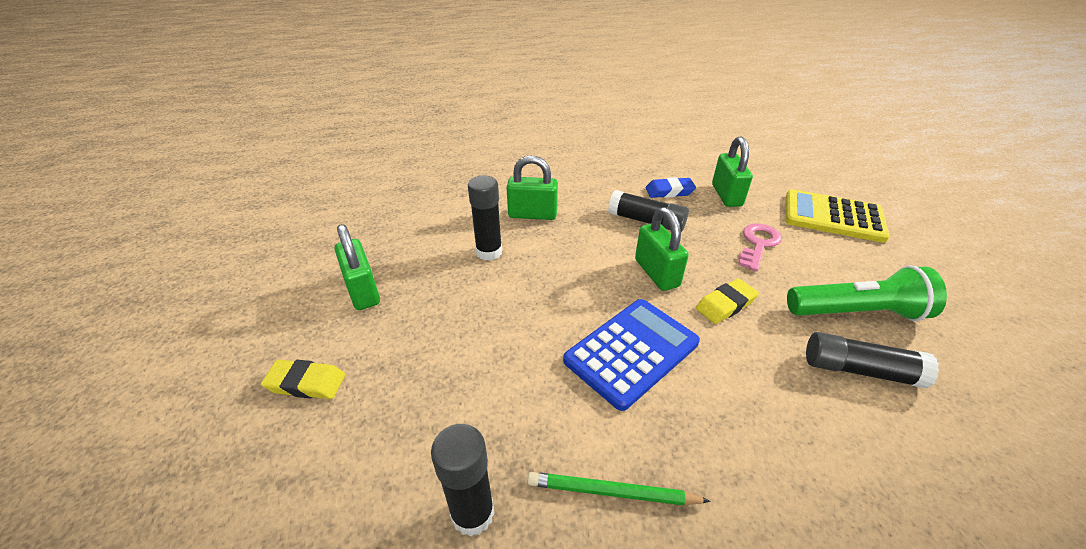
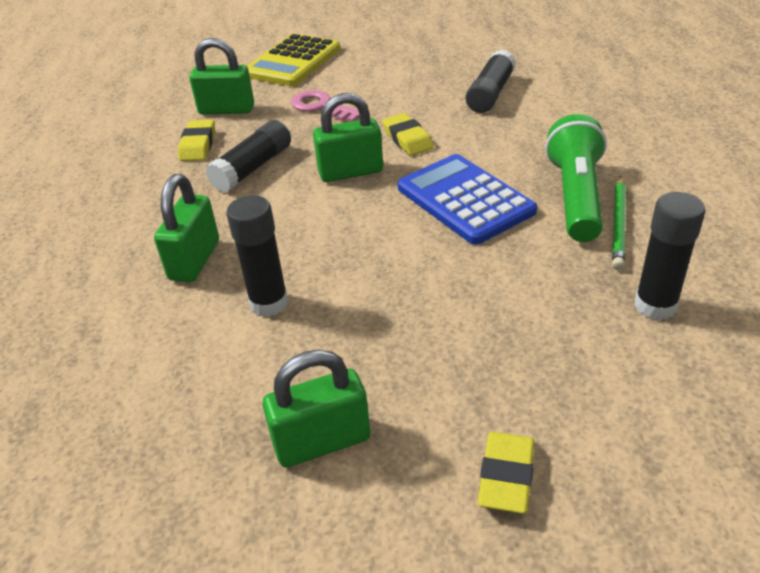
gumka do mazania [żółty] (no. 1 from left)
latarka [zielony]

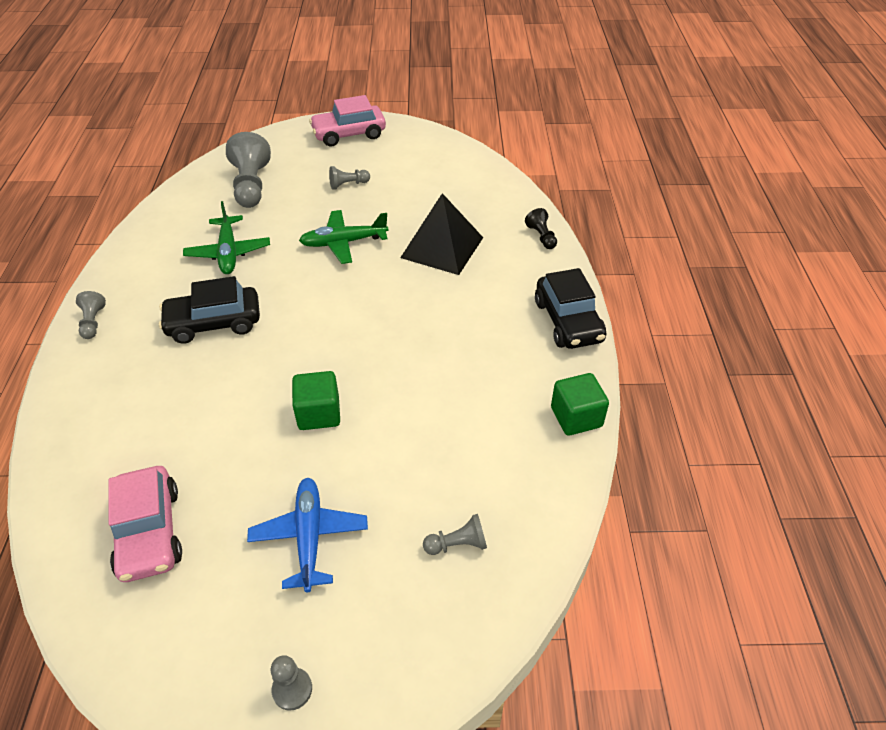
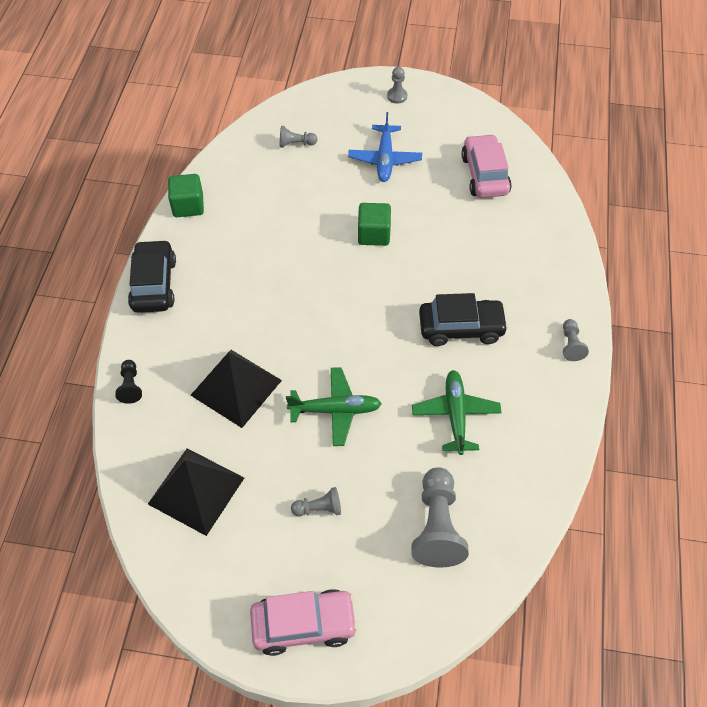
piramida [czarny] (no. 1 from left)

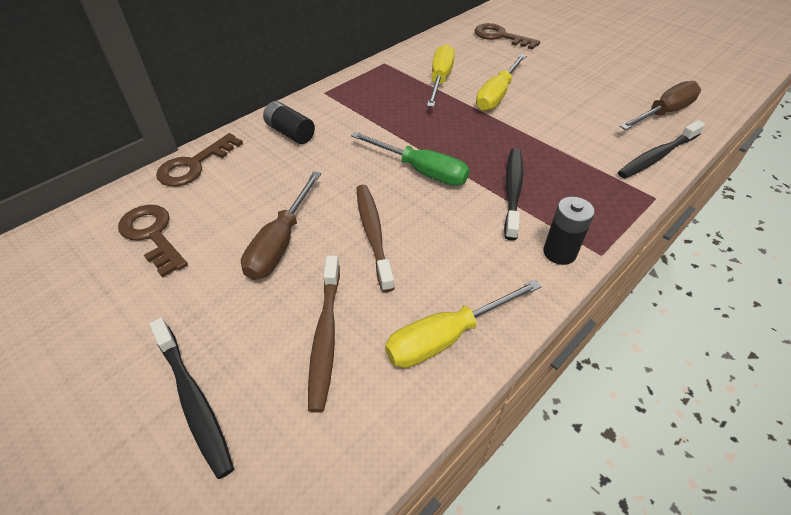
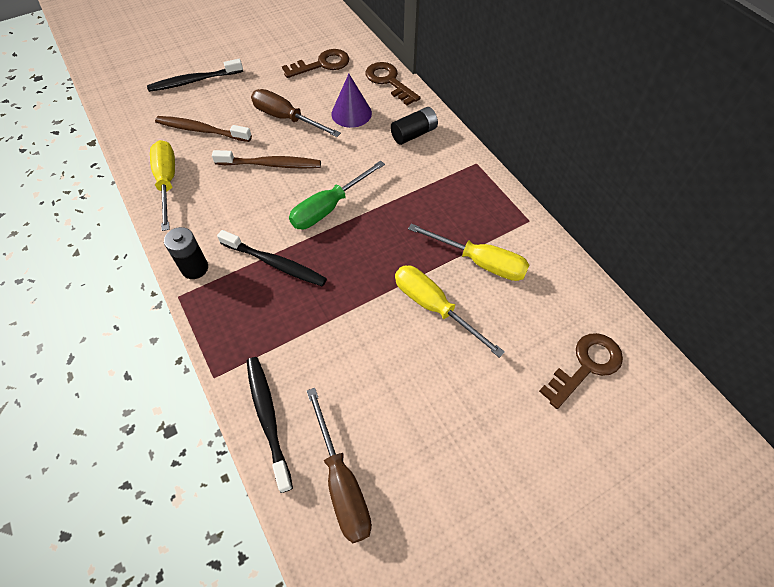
stożek [fioletowy]

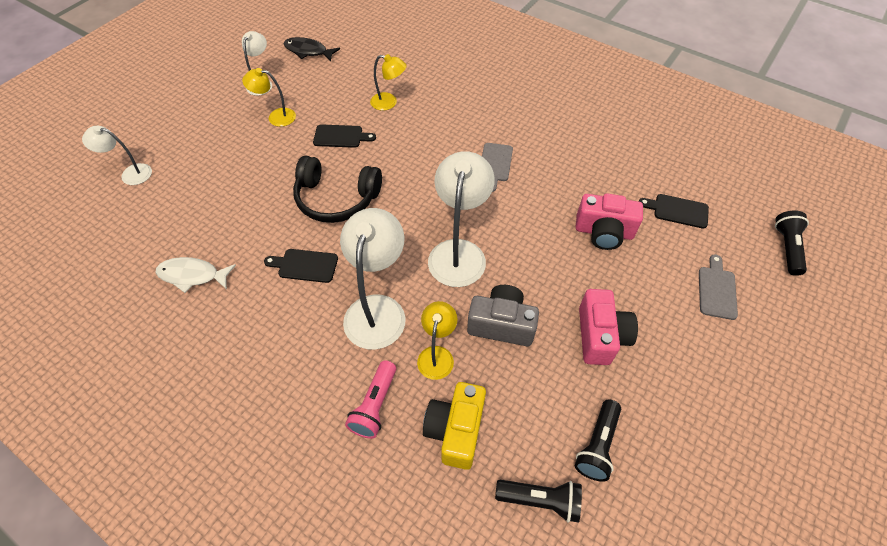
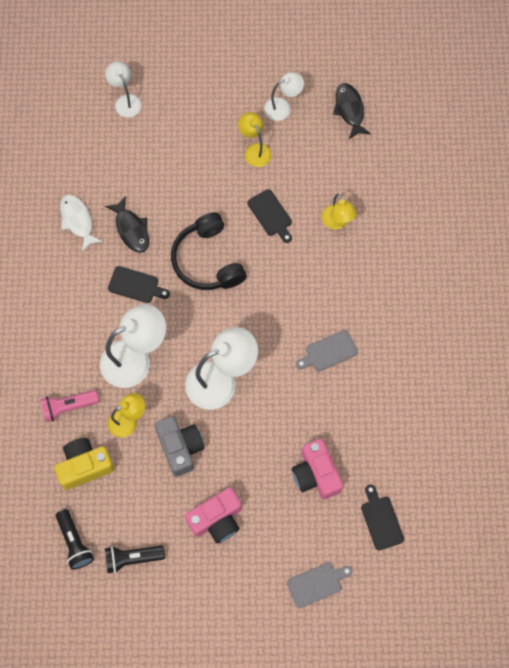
deska do krojenia [czarny] (no. 1 from left)
latarka [czarny] (no. 3 from left in the first image)
ryba [czarny] (no. 1 from left)

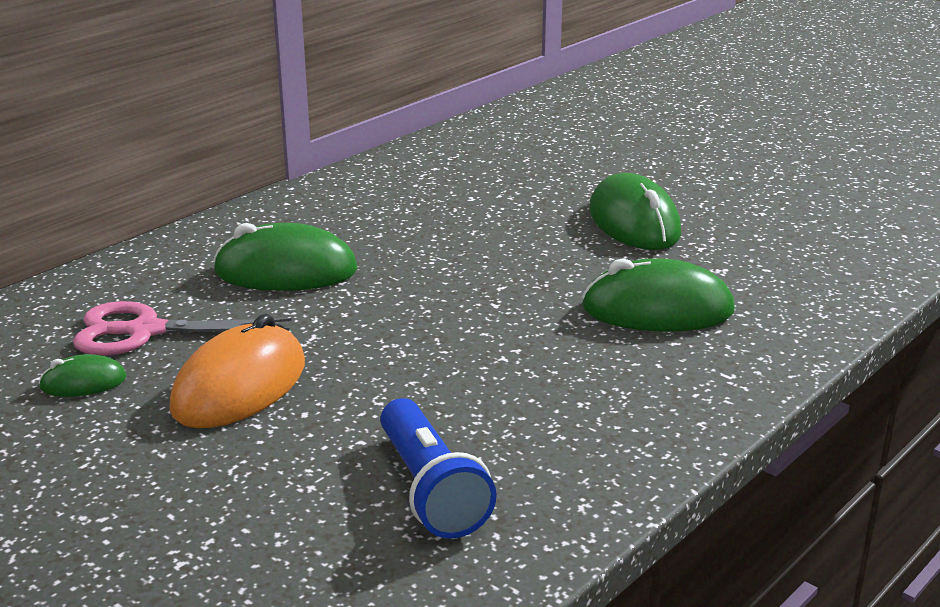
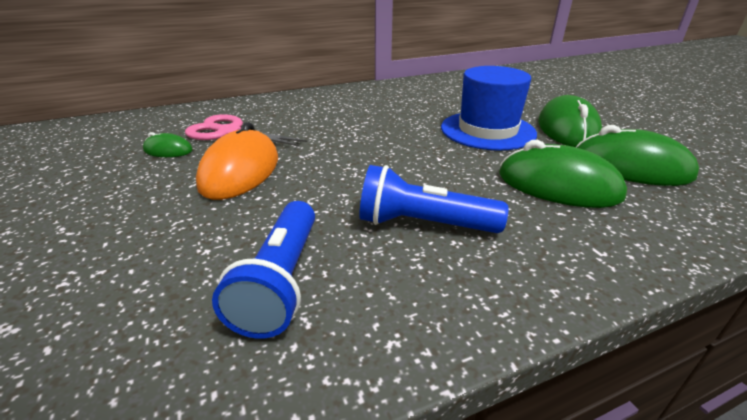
myszka [pomarańczowy]
myszka [zielony] (no. 4 from left)
latarka [niebieski] (no. 2 from left)
kapelusz [niebieski]

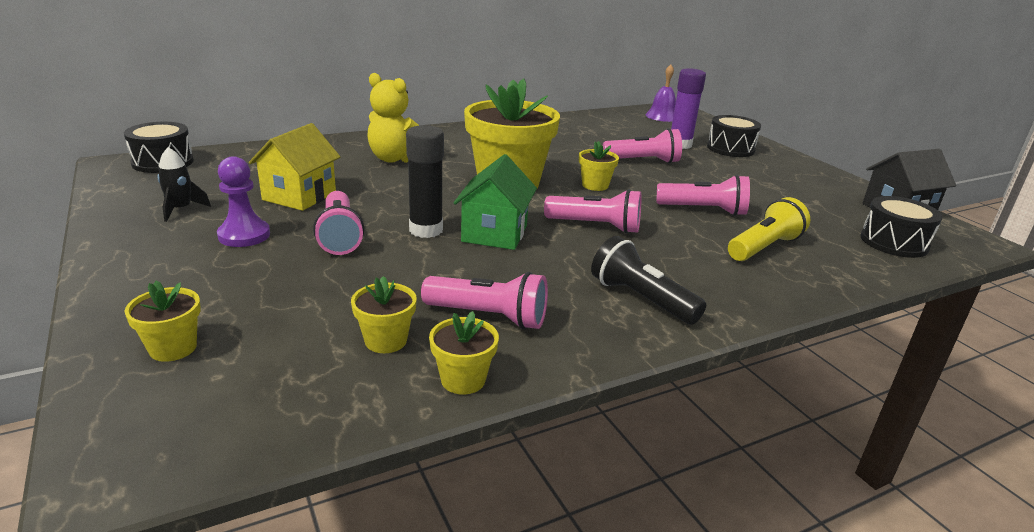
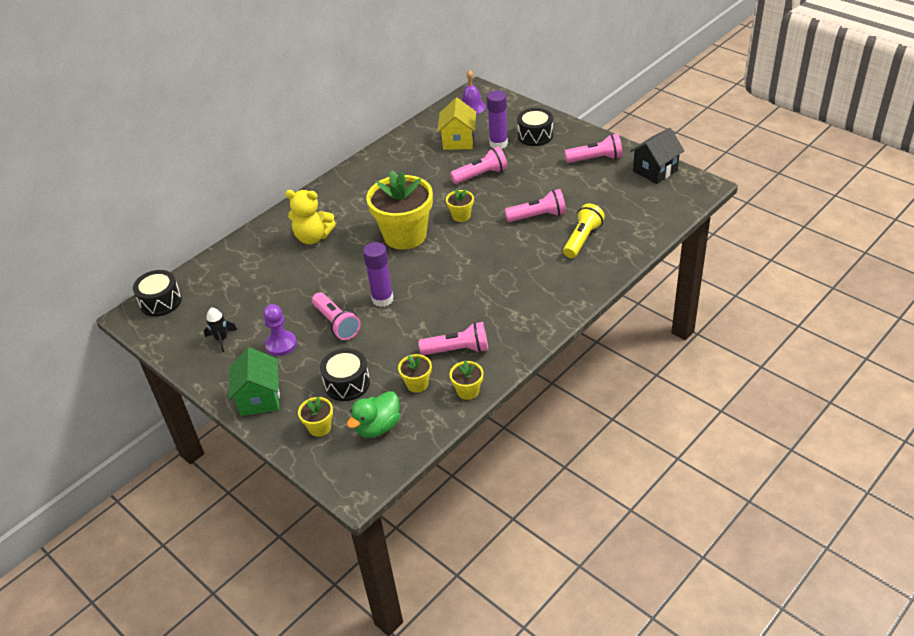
domek [żółty]
klej w sztyfcie [fioletowy] (no. 1 from left)
domek [zielony]
latarka [różowy] (no. 5 from left)
latarka [czarny]
bęben [czarny] (no. 2 from left)
kaczka [zielony]

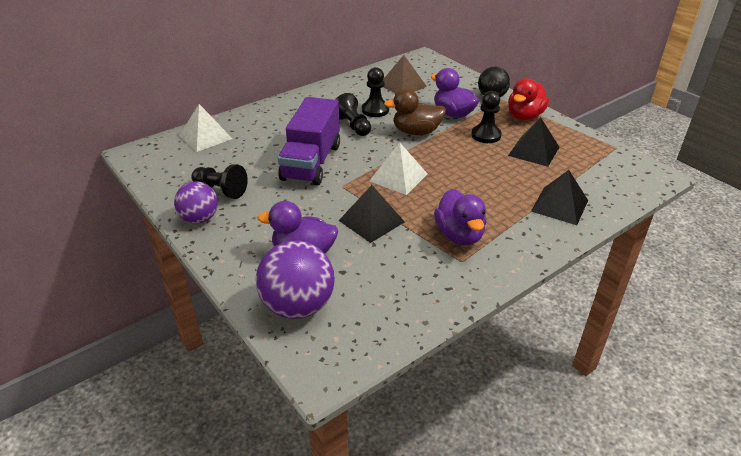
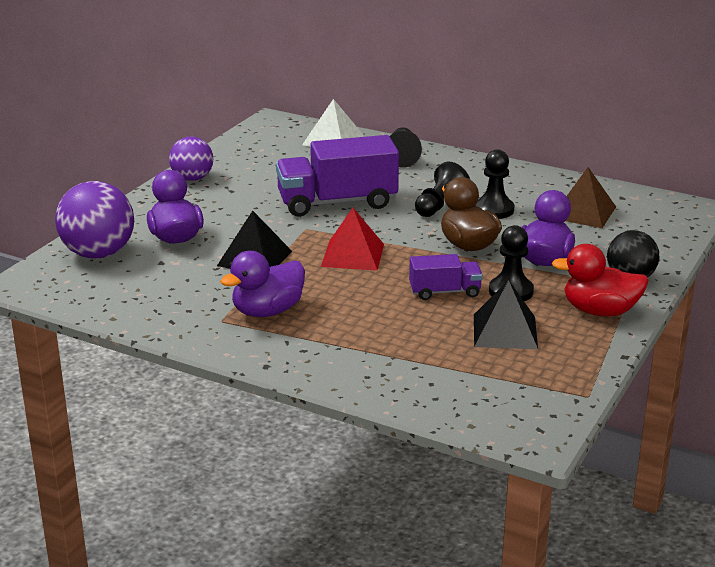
pionek [czarny] (no. 1 from left)
piramida [czerwony]
piramida [czarny] (no. 3 from left in the first image)
ciężarówka [fioletowy] (no. 2 from left)

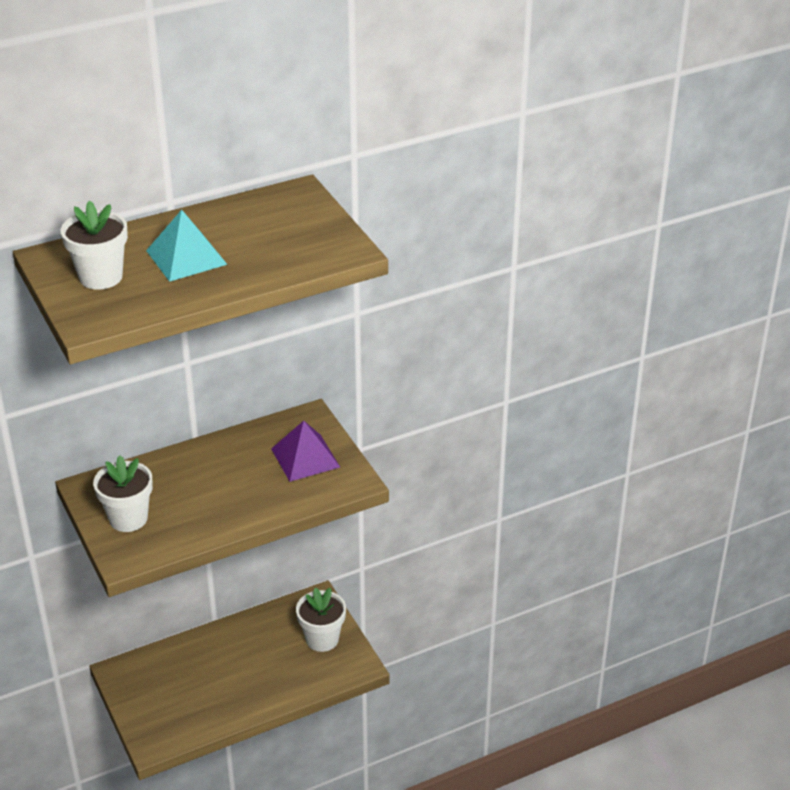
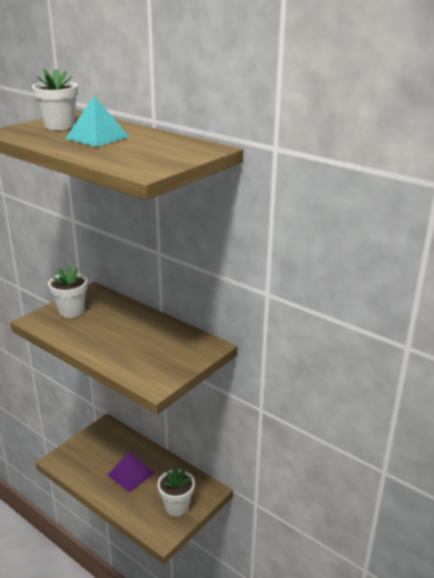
piramida [fioletowy]

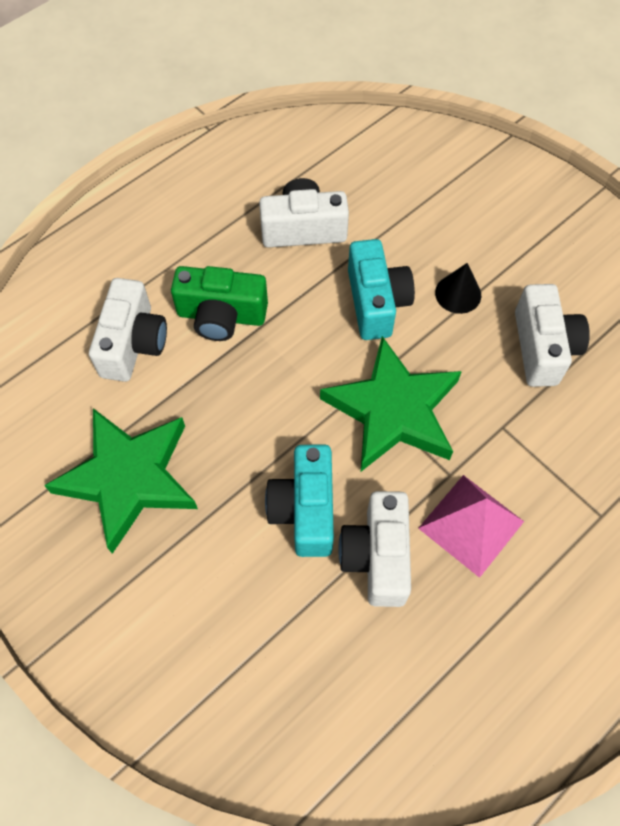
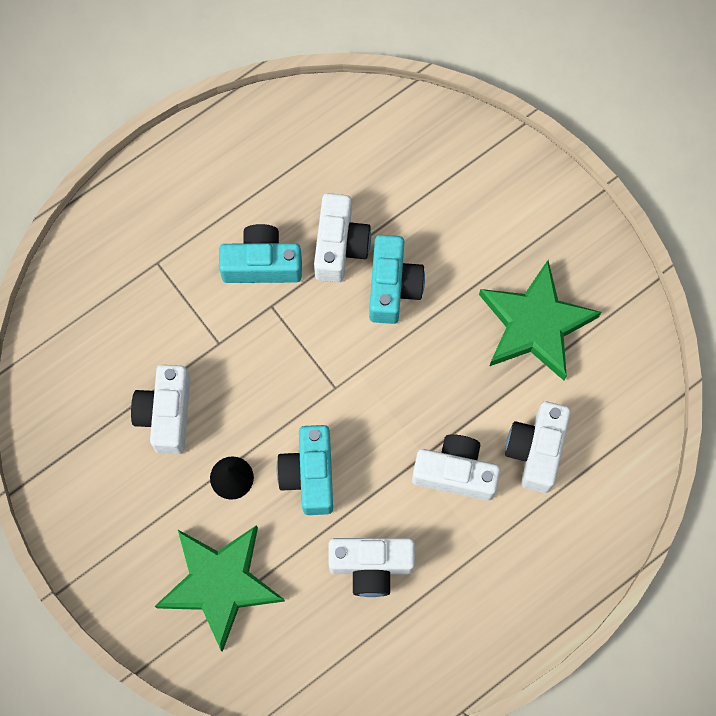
aparat fotograficzny [biały] (no. 4 from left)
gwiazda [zielony] (no. 1 from left)
aparat fotograficzny [turkusowy] (no. 1 from left)

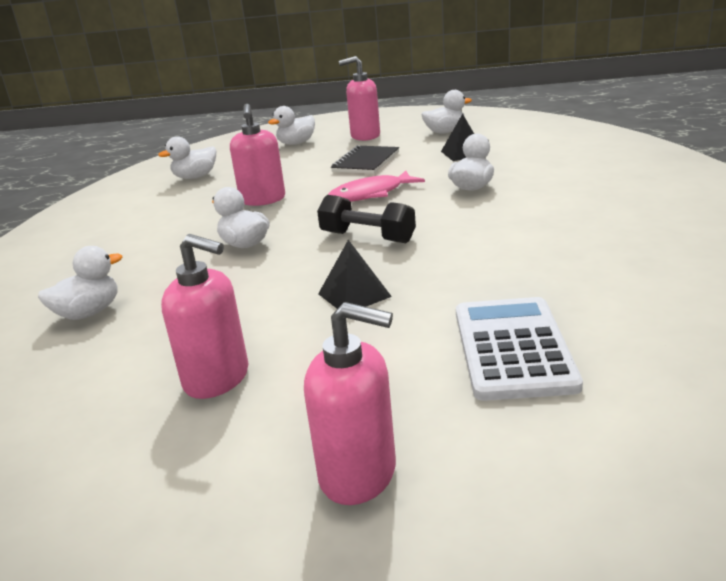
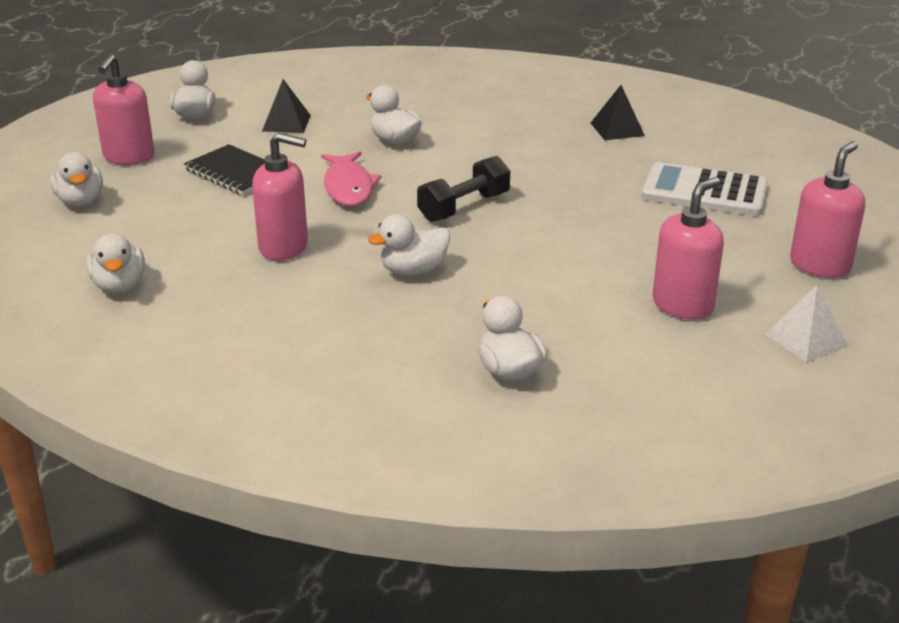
piramida [czarny] (no. 2 from left)
piramida [biały]

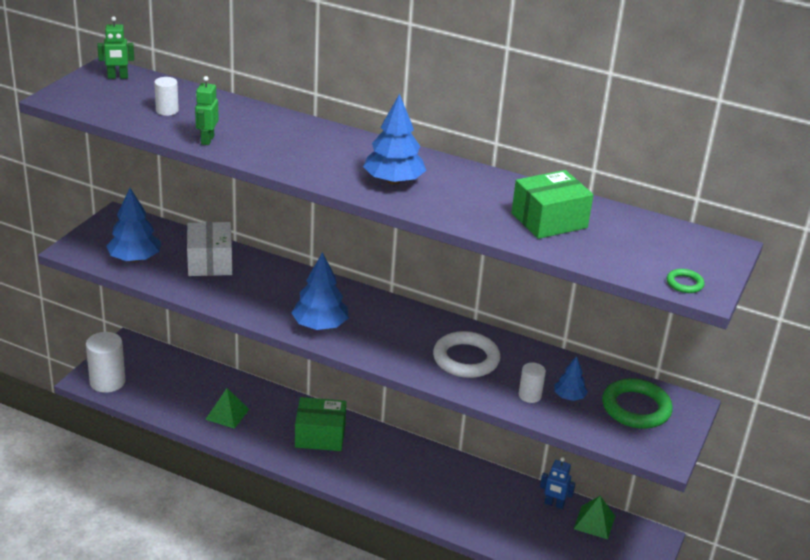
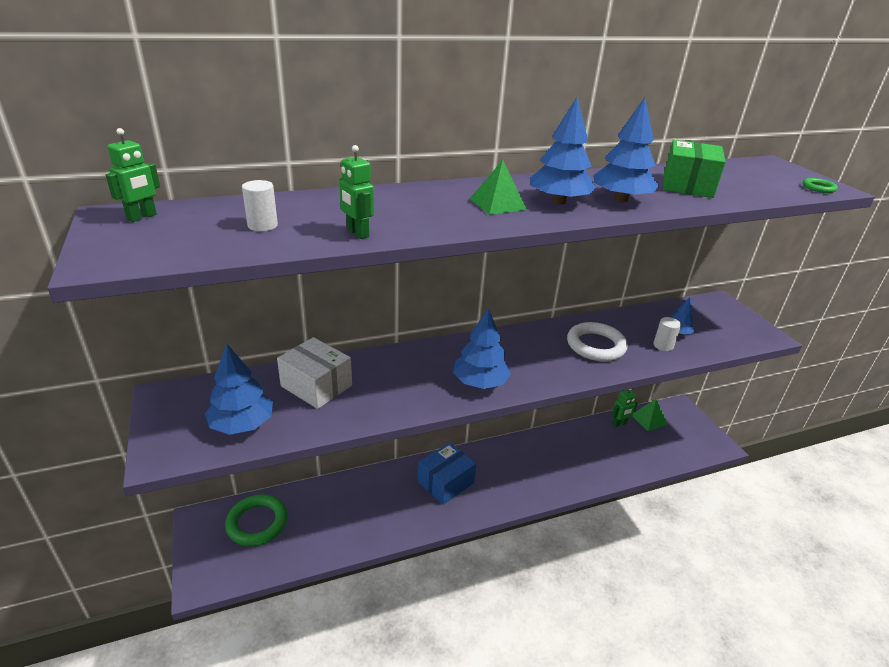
walec [biały] (no. 1 from left in the first image)
piramida [zielony] (no. 1 from left)
pudełko [niebieski]
robot [zielony] (no. 3 from left)
pierścień [zielony] (no. 1 from left)
drzewko [niebieski] (no. 4 from left)

